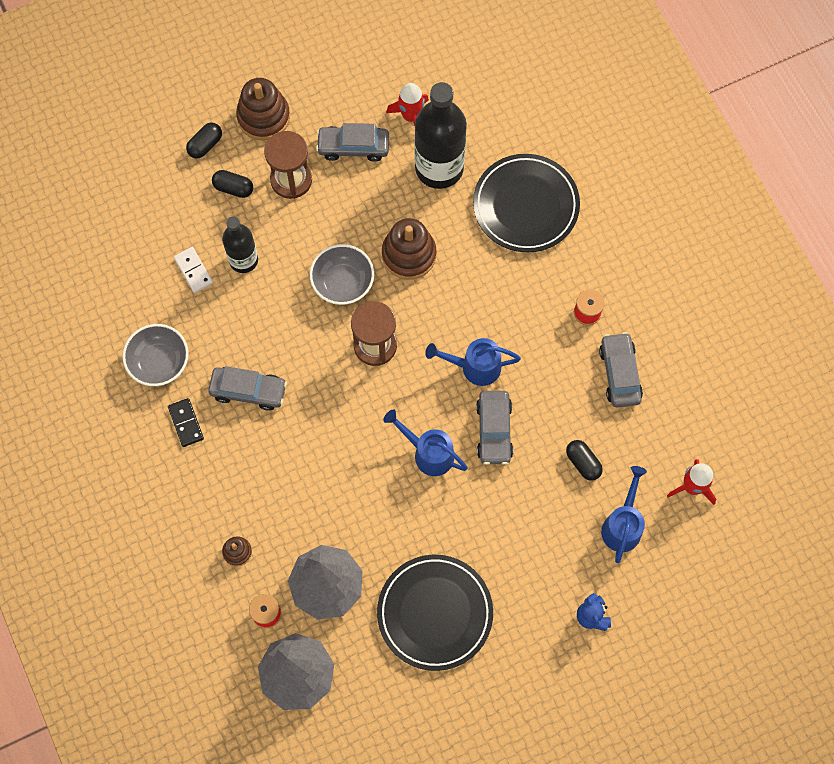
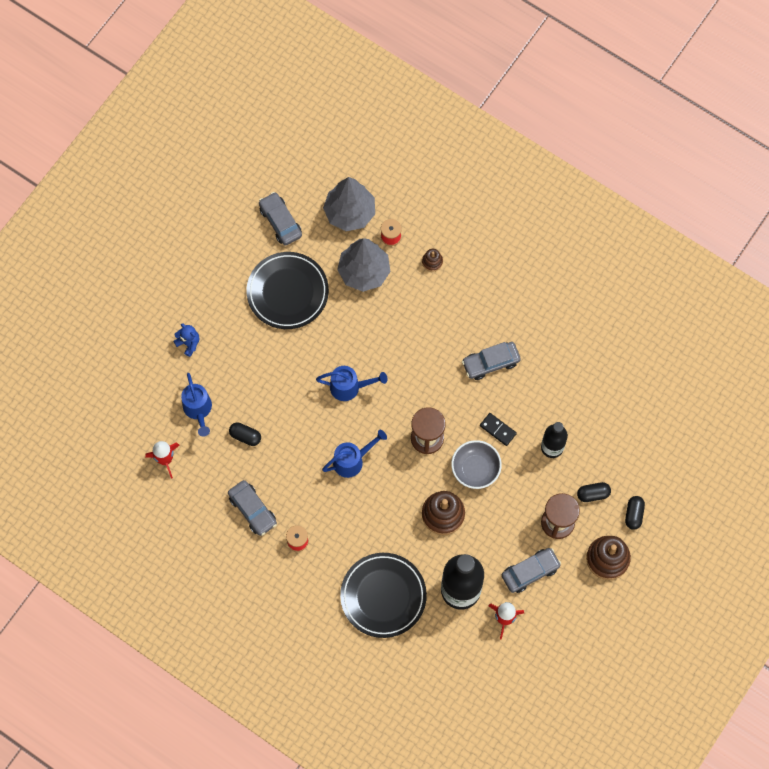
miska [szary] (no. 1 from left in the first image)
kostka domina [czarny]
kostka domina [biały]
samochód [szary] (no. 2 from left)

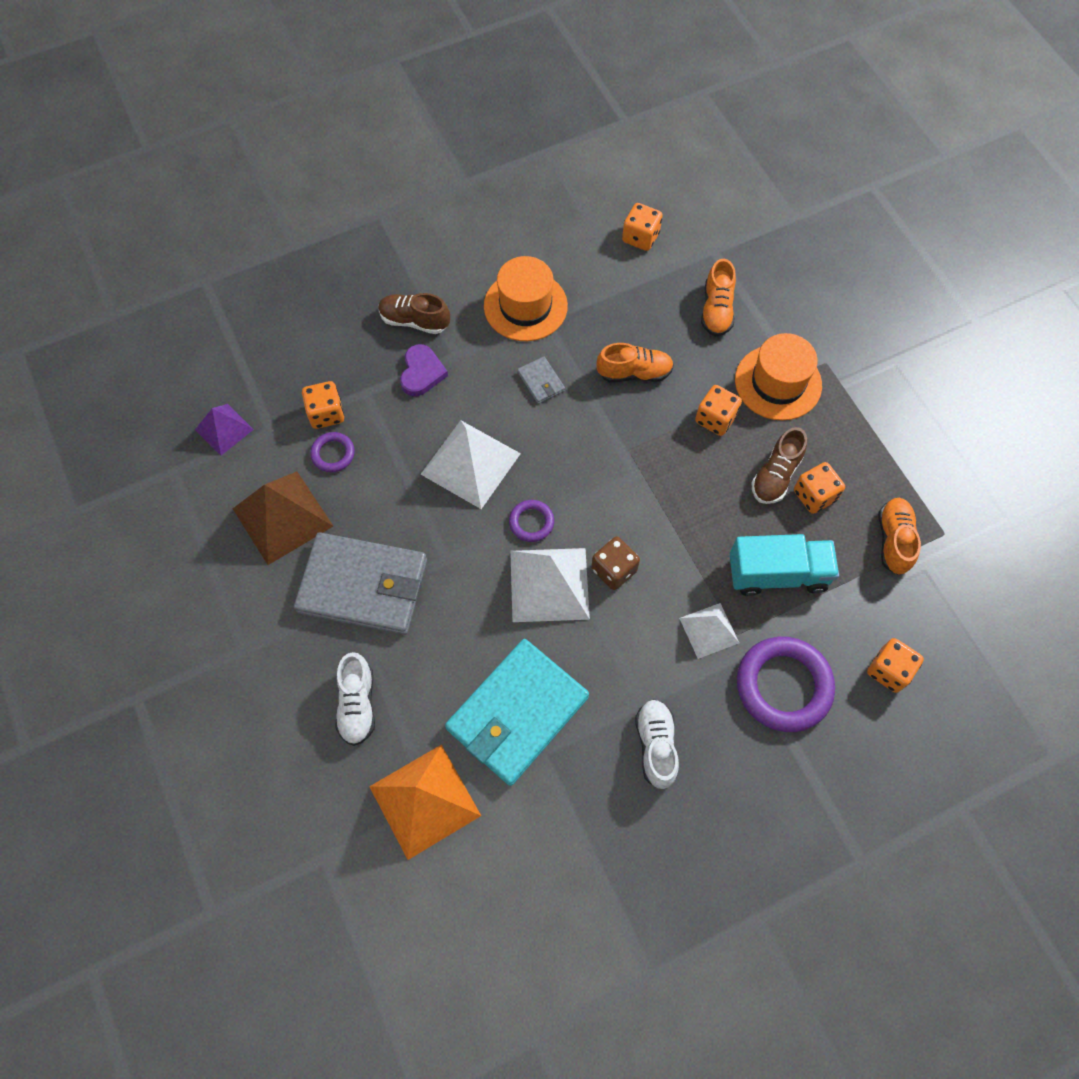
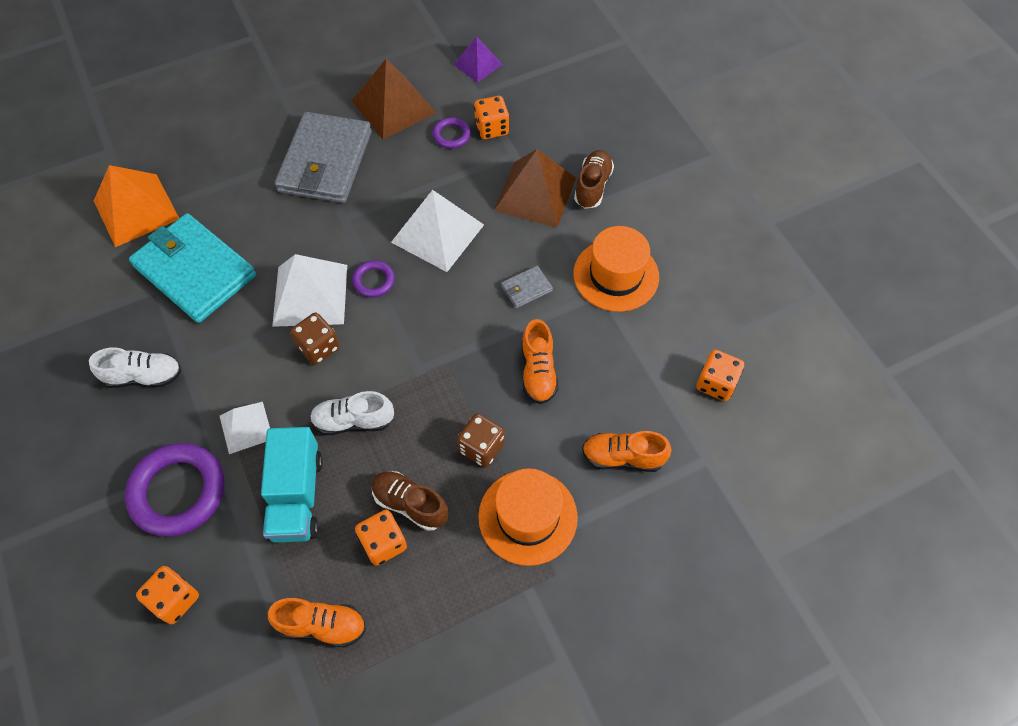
but [biały] (no. 2 from left)
piramida [brązowy] (no. 2 from left)
kostka do gry [brązowy] (no. 2 from left)

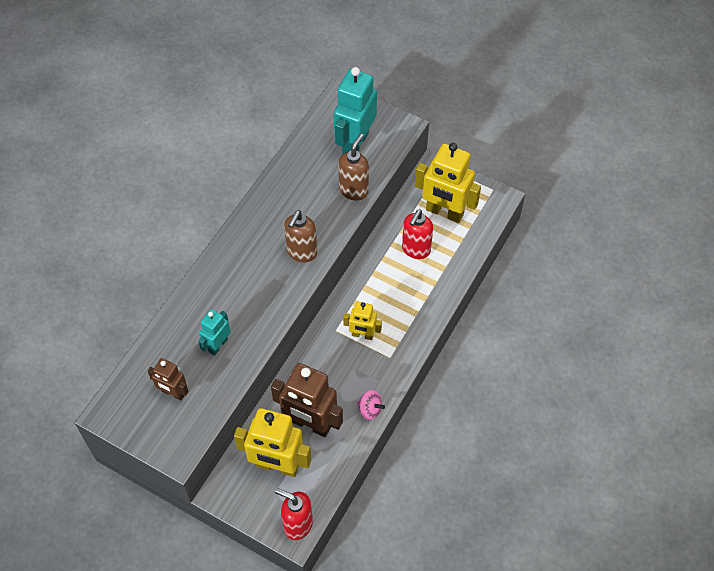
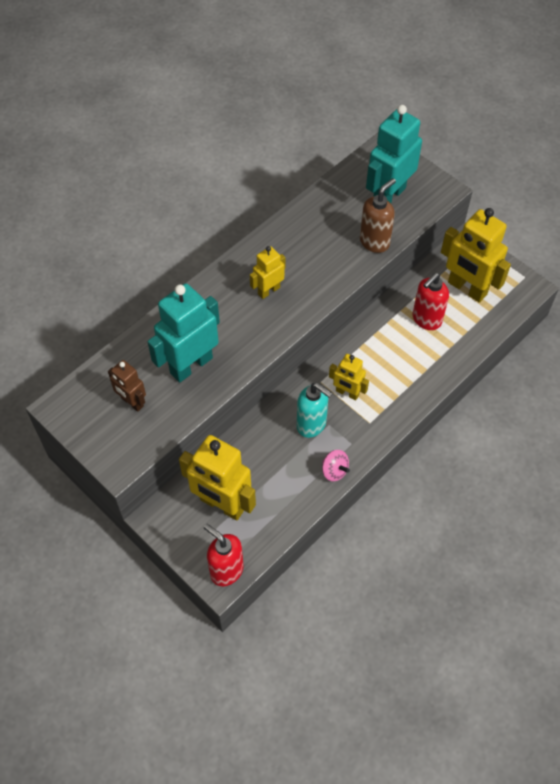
robot [turkusowy] (no. 1 from left)
robot [brązowy] (no. 2 from left in the first image)
dozownik mydła [brązowy] (no. 1 from left in the first image)
robot [żółty] (no. 2 from left)
dozownik mydła [turkusowy]

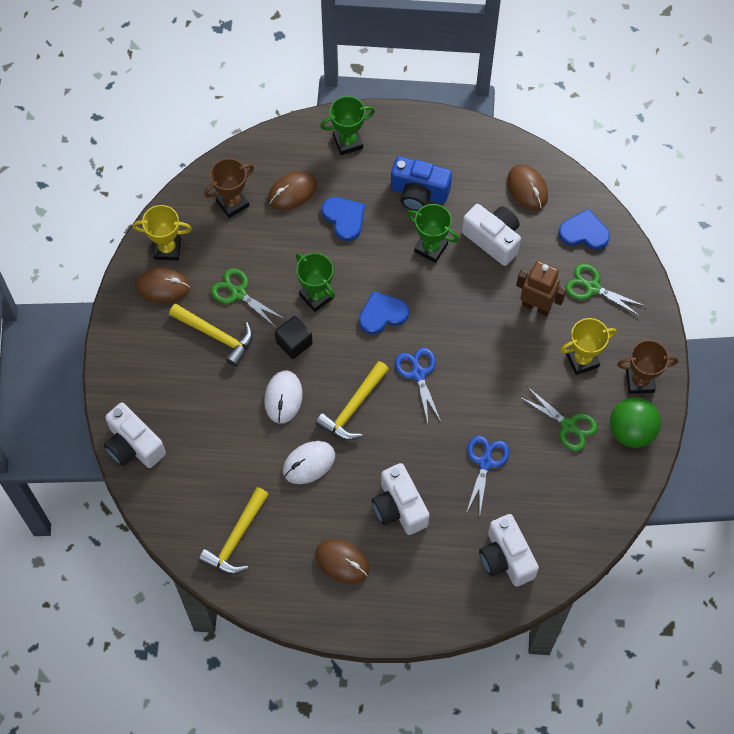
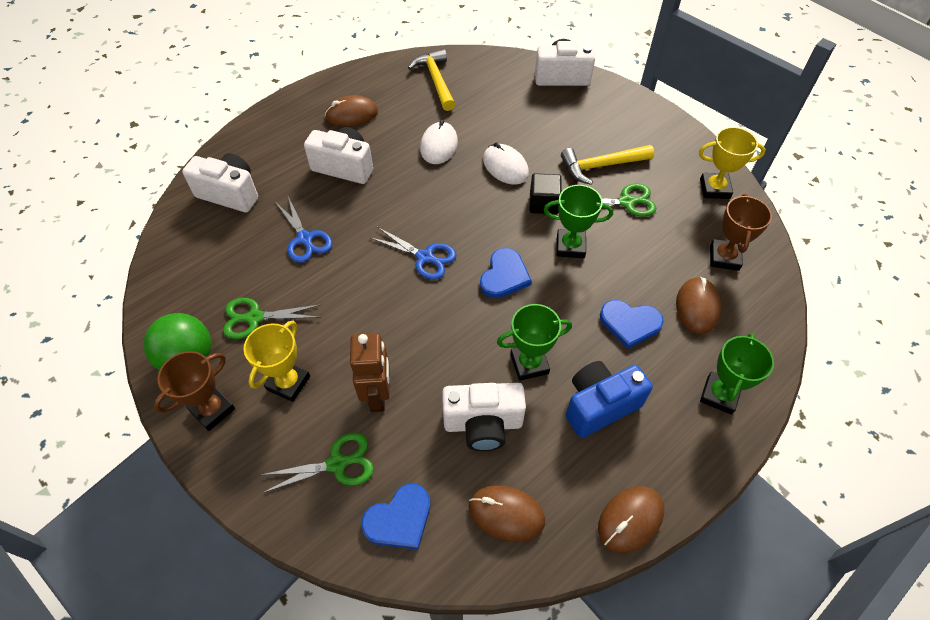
puchar [żółty] (no. 2 from left)
myszka [brązowy] (no. 3 from left)
młotek [żółty] (no. 3 from left in the first image)
robot [brązowy]

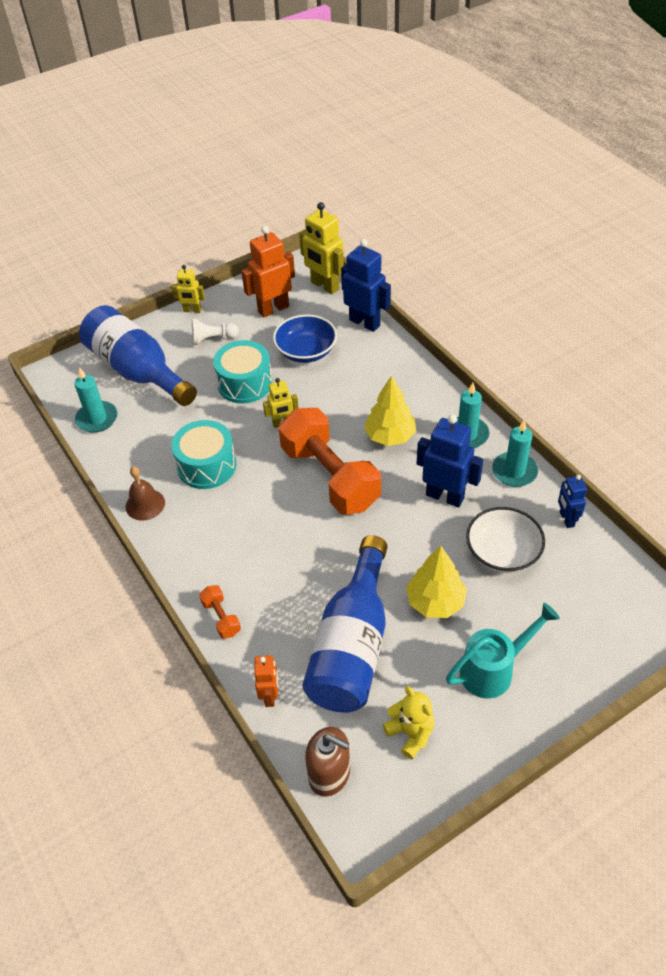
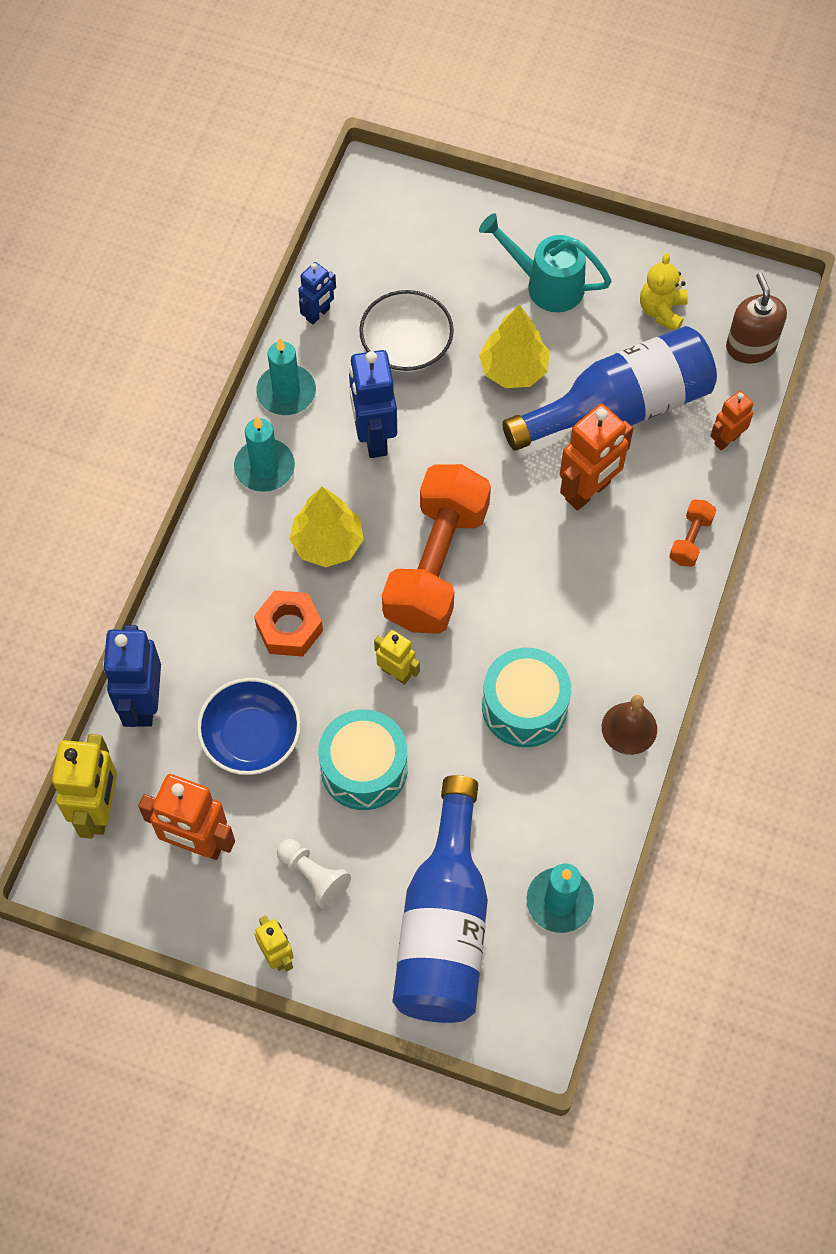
nakrętka [pomarańczowy]
robot [pomarańczowy] (no. 2 from left)

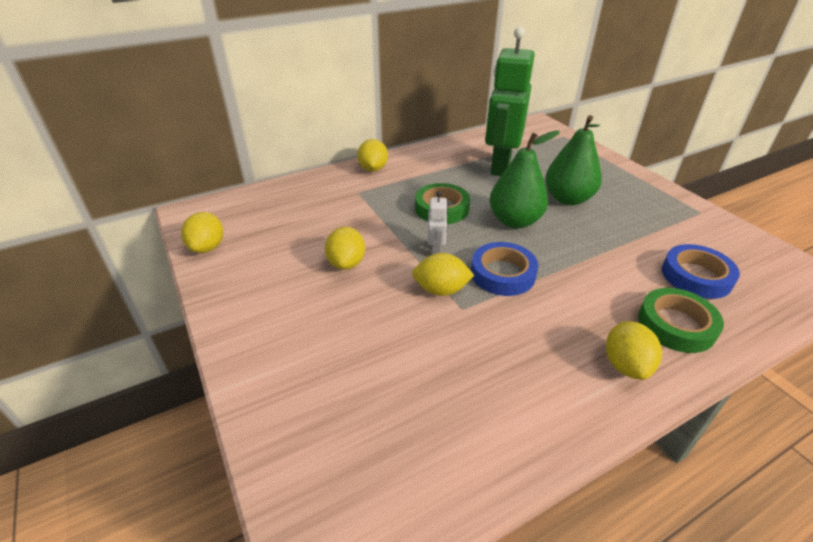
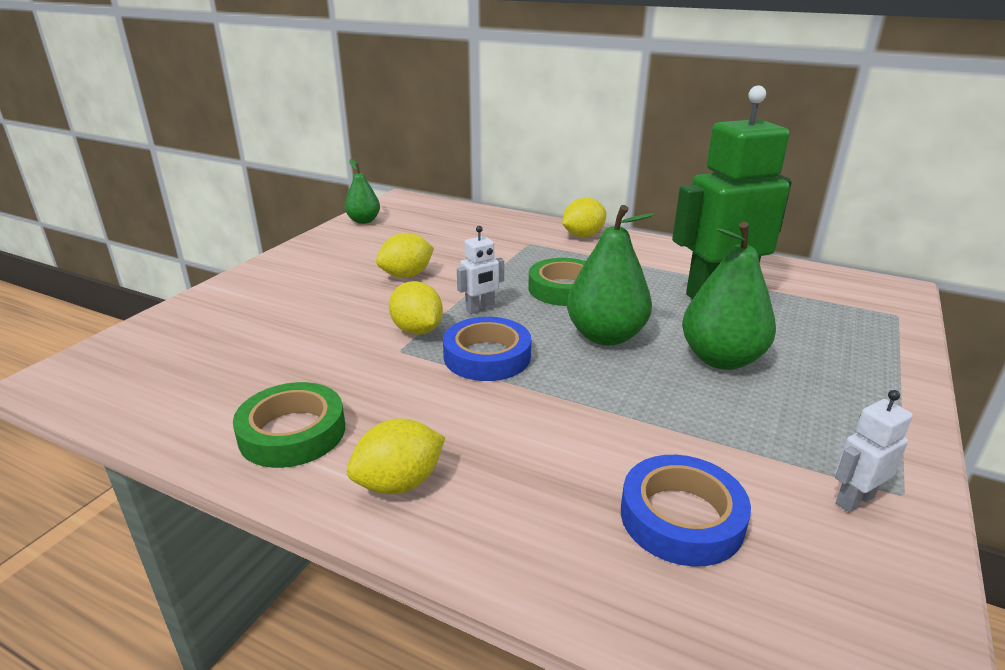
gruszka [zielony] (no. 1 from left)
taśma klejąca [zielony] (no. 1 from left)
robot [biały] (no. 2 from left)

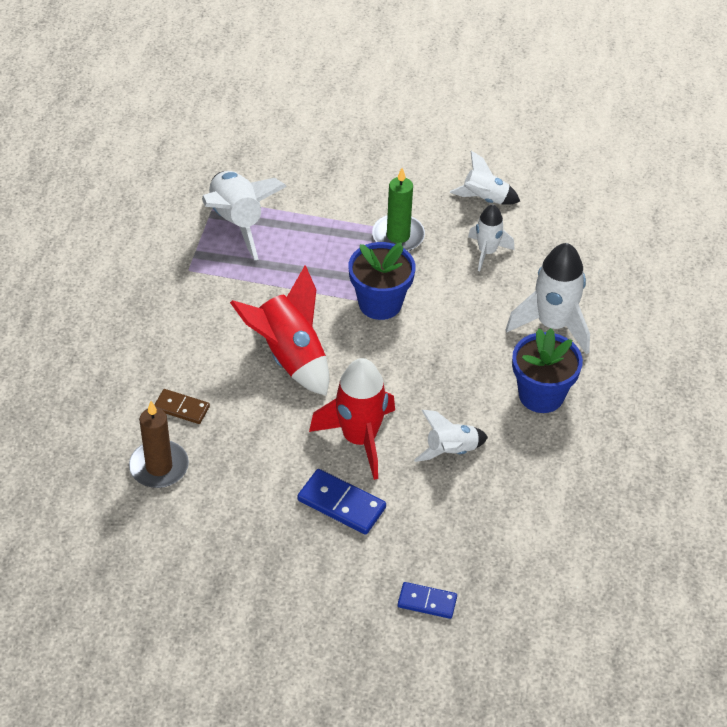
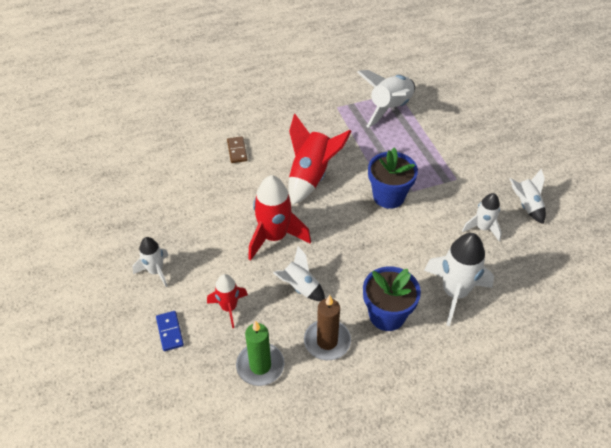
świeca [brązowy]
kostka domina [niebieski] (no. 1 from left in the first image)
świeca [zielony]
rakieta [biały] (no. 1 from left)
rakieta [czerwony] (no. 1 from left)

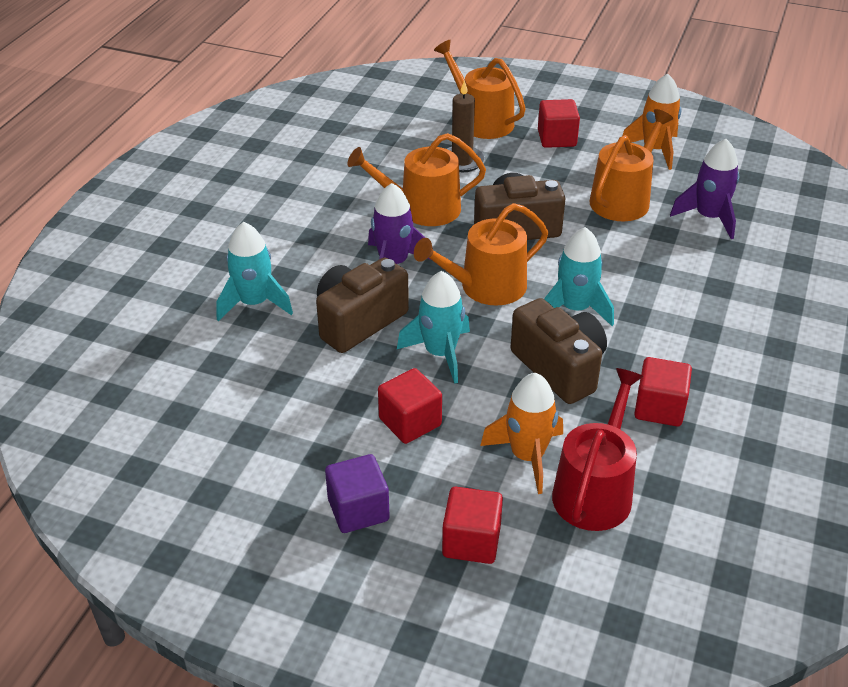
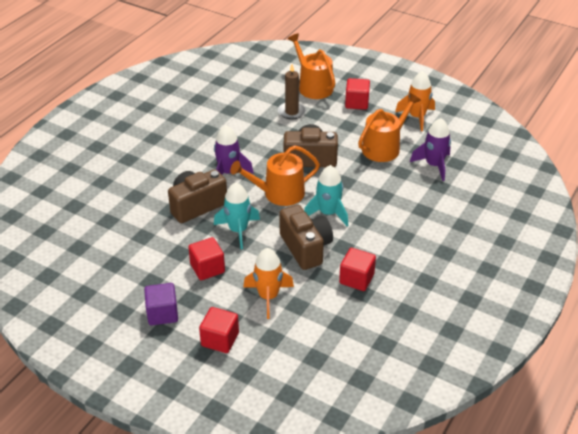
rakieta [turkusowy] (no. 1 from left in the first image)
konewka [pomarańczowy] (no. 1 from left in the first image)
konewka [czerwony]

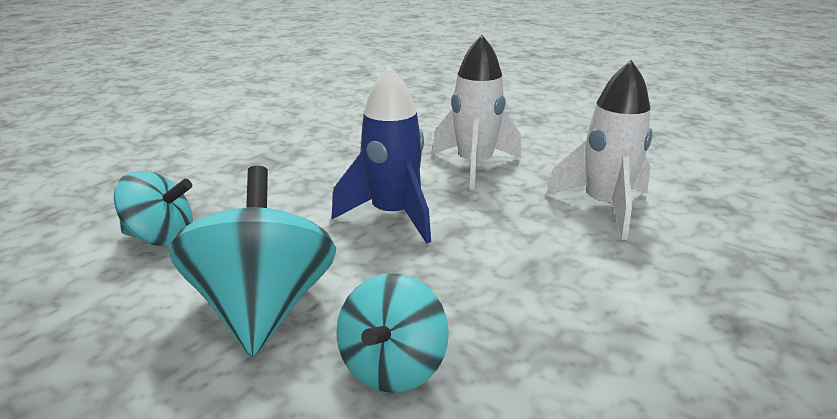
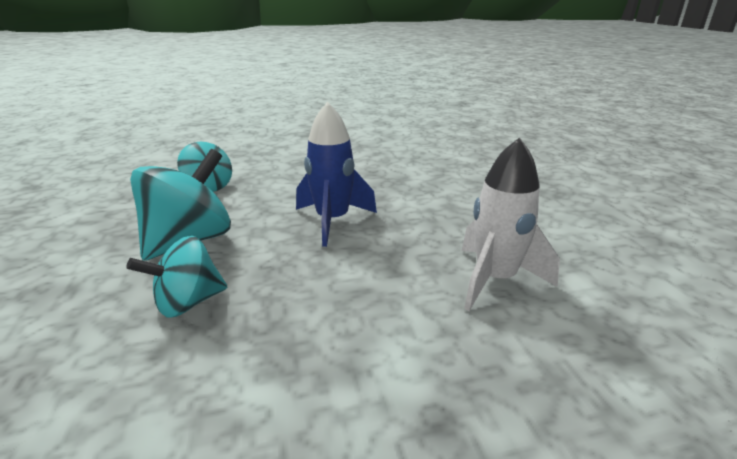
rakieta [biały] (no. 1 from left in the first image)

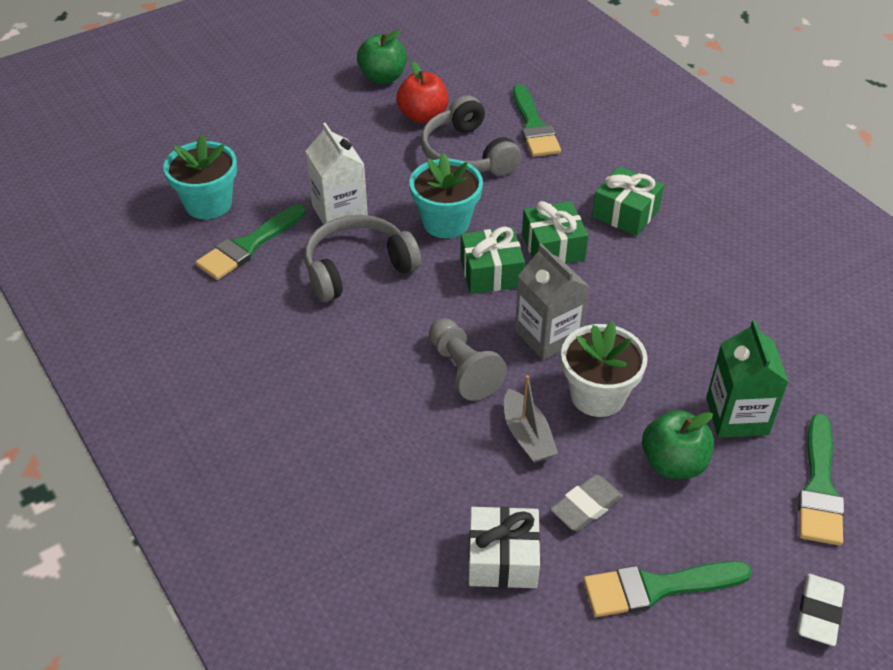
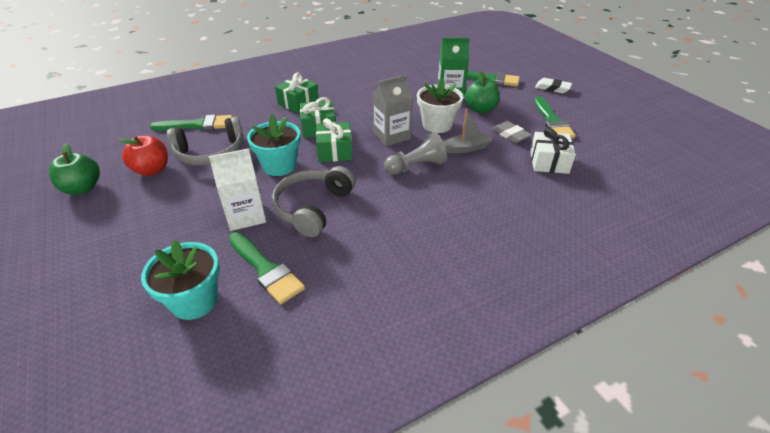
słuchawki [szary] (no. 2 from left)

